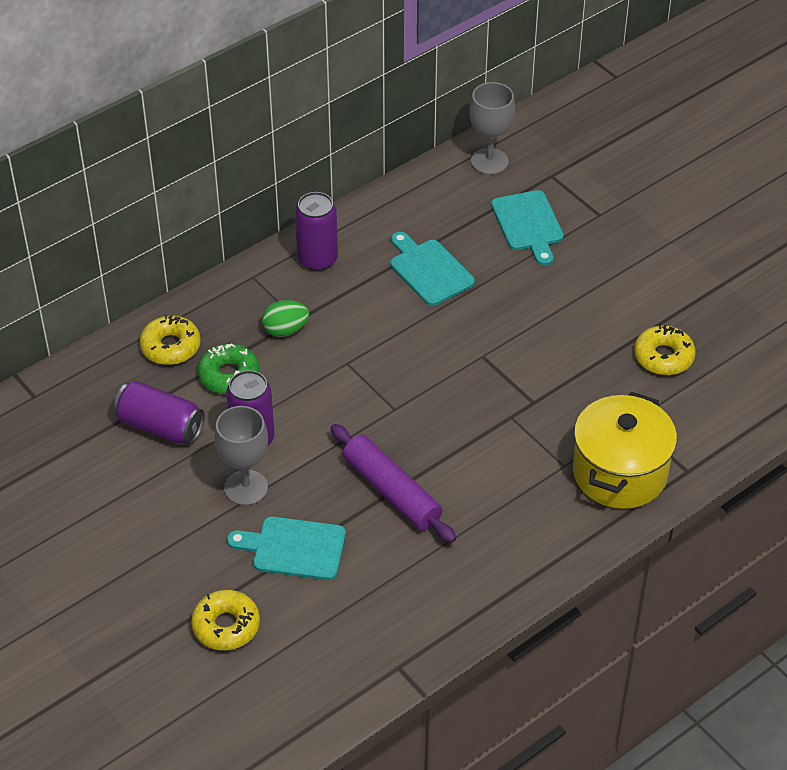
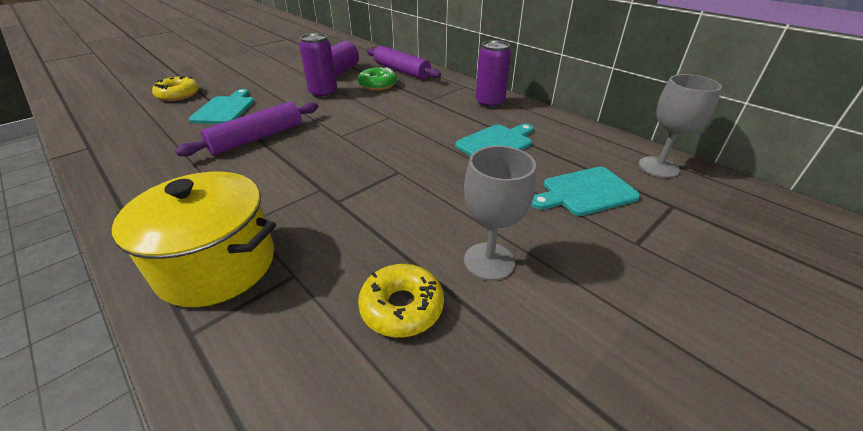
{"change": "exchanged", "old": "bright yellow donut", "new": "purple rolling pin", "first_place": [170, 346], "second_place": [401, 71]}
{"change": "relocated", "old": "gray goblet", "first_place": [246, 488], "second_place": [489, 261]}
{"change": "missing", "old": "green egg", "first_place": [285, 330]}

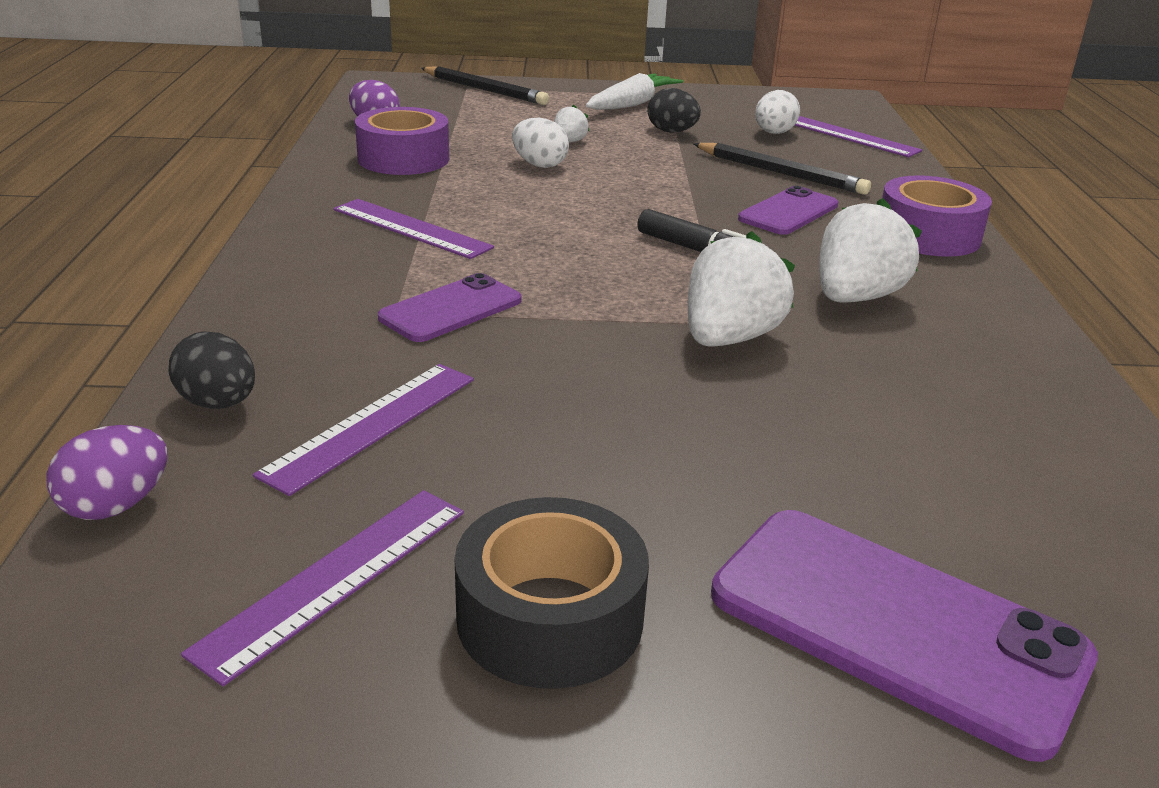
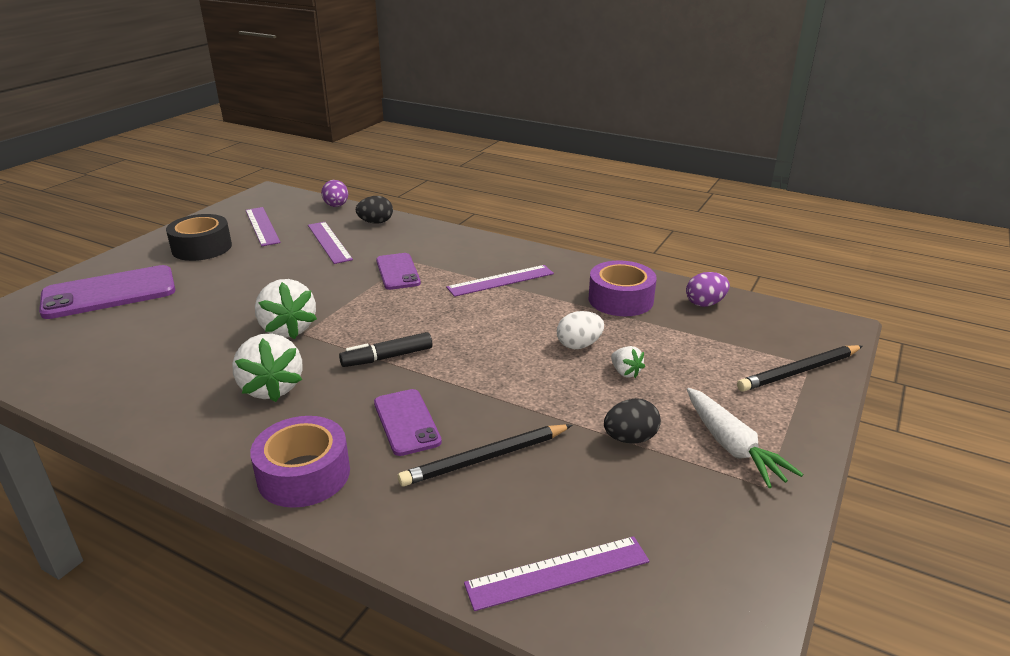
{"change": "missing", "old": "snow-white egg", "first_place": [773, 133]}

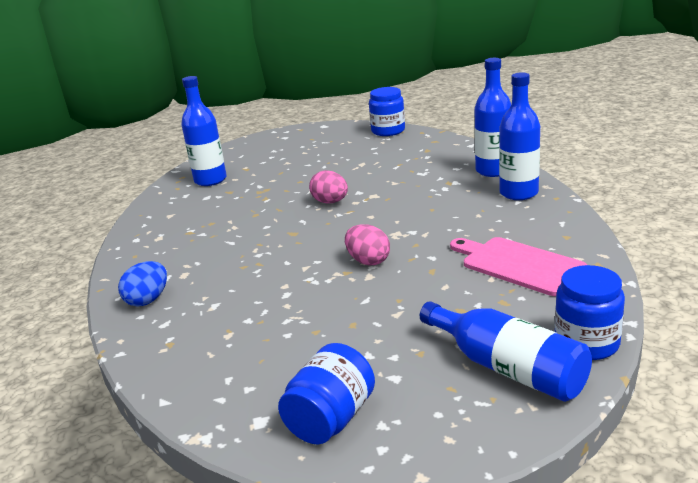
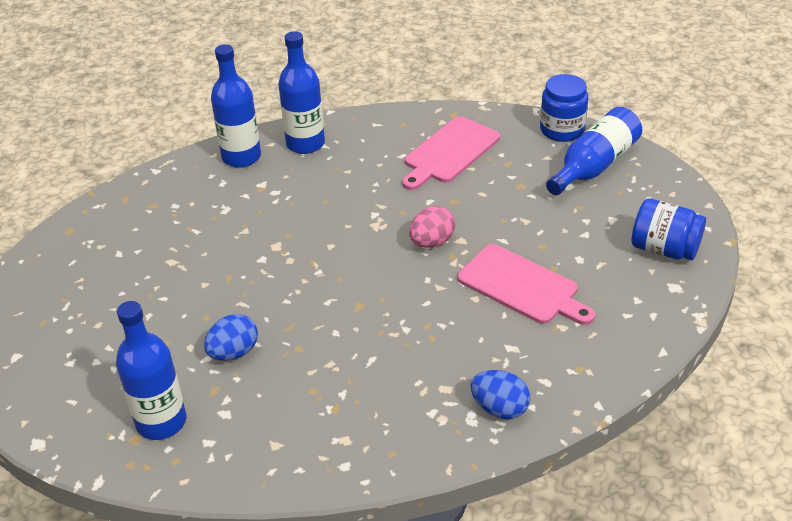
{"change": "missing", "old": "pink egg", "first_place": [330, 202]}
{"change": "missing", "old": "cobalt jam jar", "first_place": [388, 131]}
{"change": "appeared", "new": "cobalt egg", "second_place": [234, 352]}
{"change": "appeared", "new": "pink bread board", "second_place": [522, 286]}

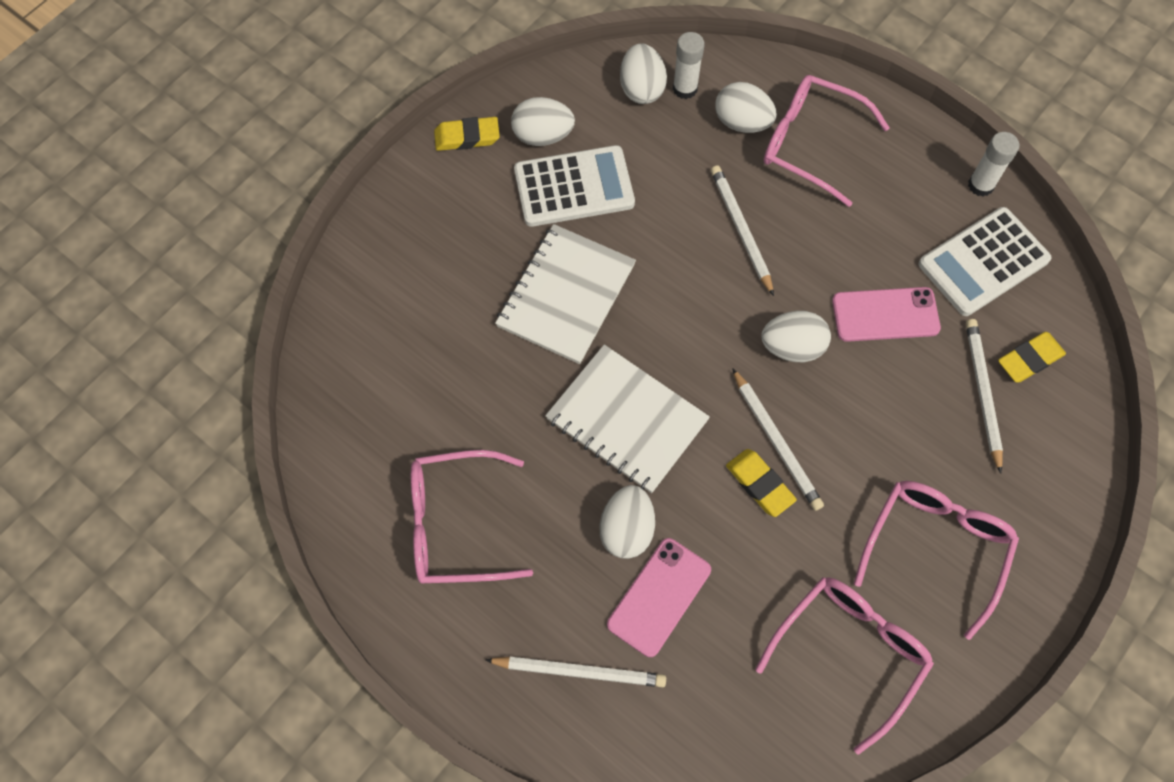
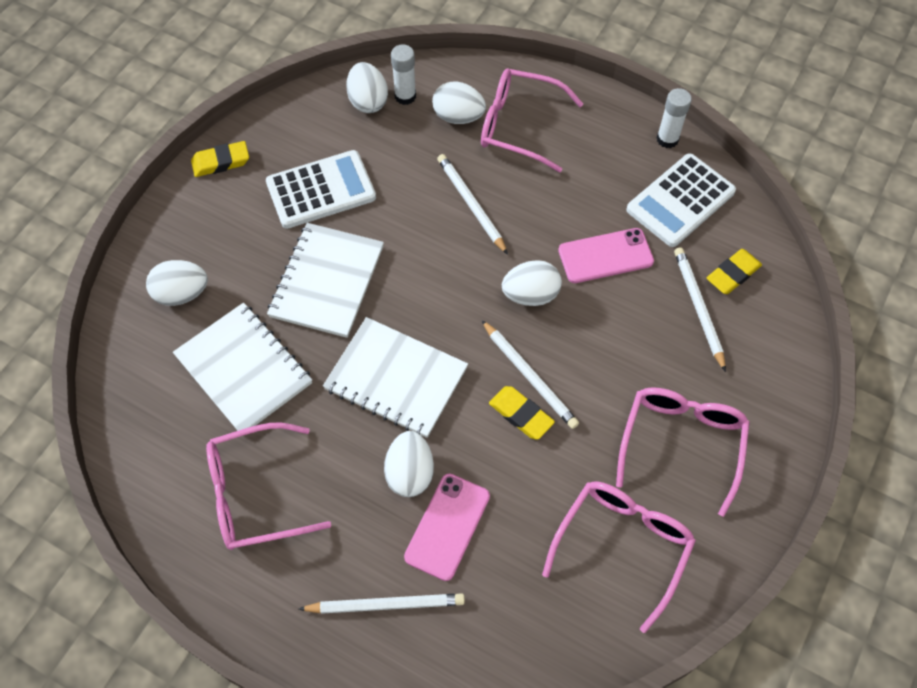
{"change": "relocated", "old": "snow-white egg", "first_place": [543, 135], "second_place": [182, 294]}
{"change": "appeared", "new": "snow-white notepad", "second_place": [243, 370]}

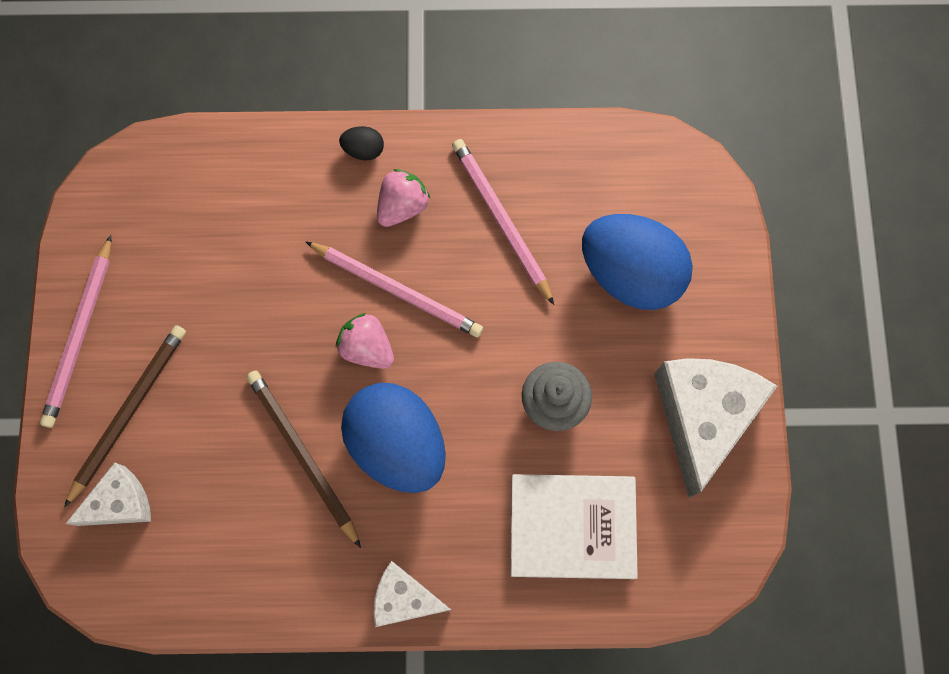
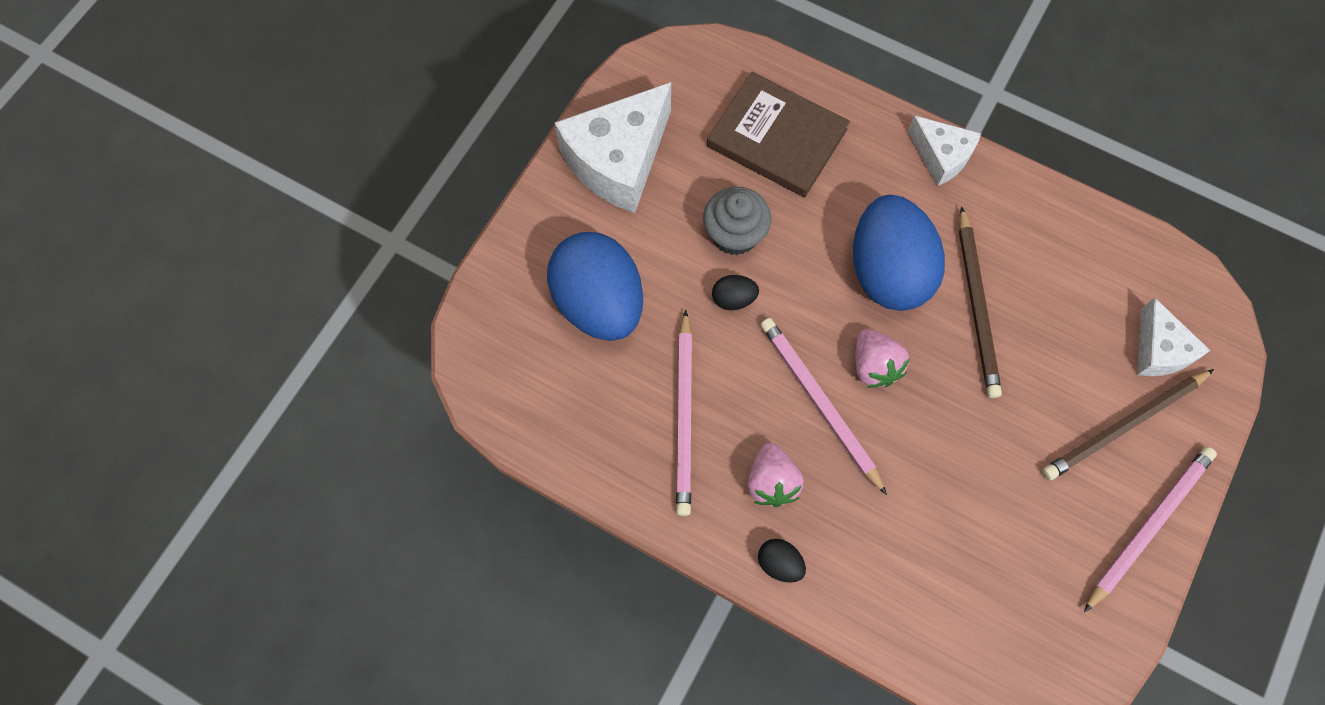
{"change": "spun", "old": "snow-white cheese wedge", "first_place": [120, 503], "second_place": [1158, 350], "degrees": -105}
{"change": "spun", "old": "pink toy strawberry", "first_place": [402, 206], "second_place": [771, 482], "degrees": -75}
{"change": "colour", "old": "snow-white hardback", "new": "russet hardback", "first_place": [572, 527], "second_place": [777, 138]}
{"change": "appeared", "new": "jet-black egg", "second_place": [733, 299]}

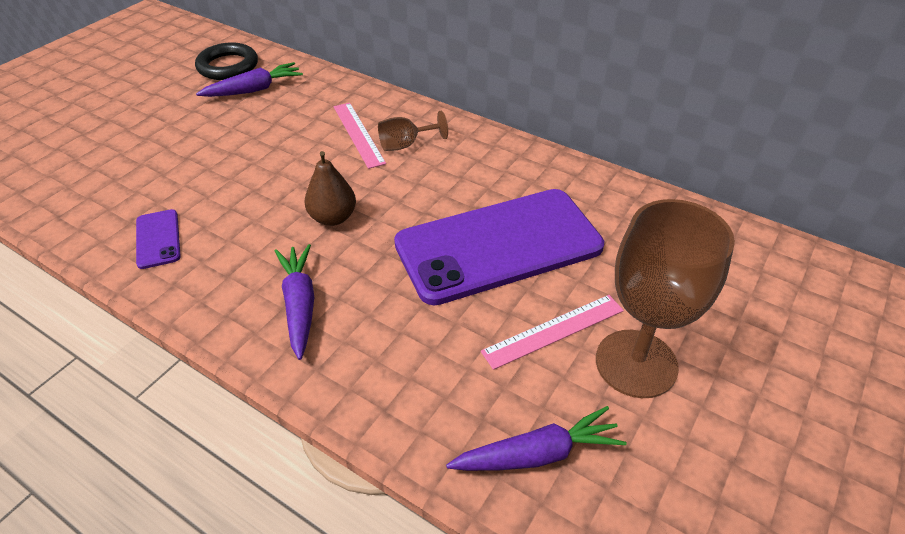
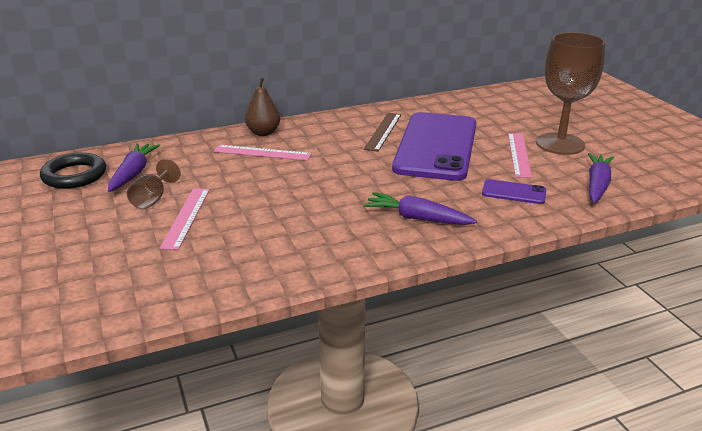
{"change": "relocated", "old": "purple smartphone", "first_place": [158, 239], "second_place": [514, 192]}
{"change": "relocated", "old": "russet toy pear", "first_place": [333, 218], "second_place": [263, 133]}
{"change": "relocated", "old": "russet goblet", "first_place": [405, 145], "second_place": [152, 199]}
{"change": "appeared", "new": "pink measuring stick", "second_place": [186, 217]}
{"change": "appeared", "new": "russet measuring stick", "second_place": [383, 131]}

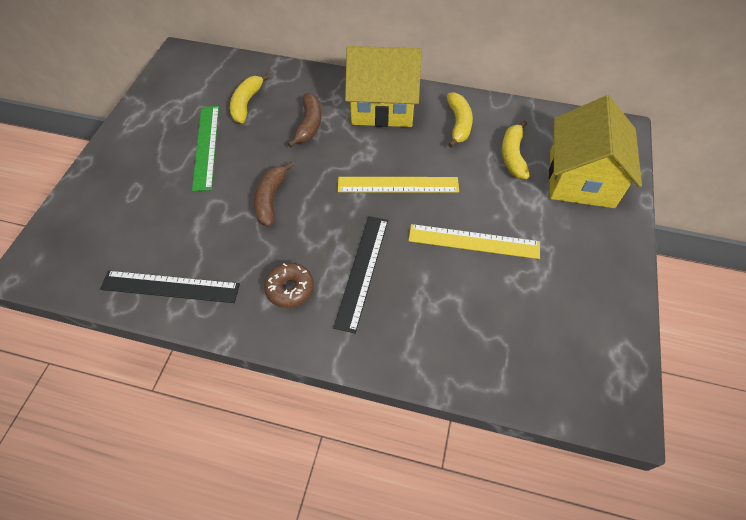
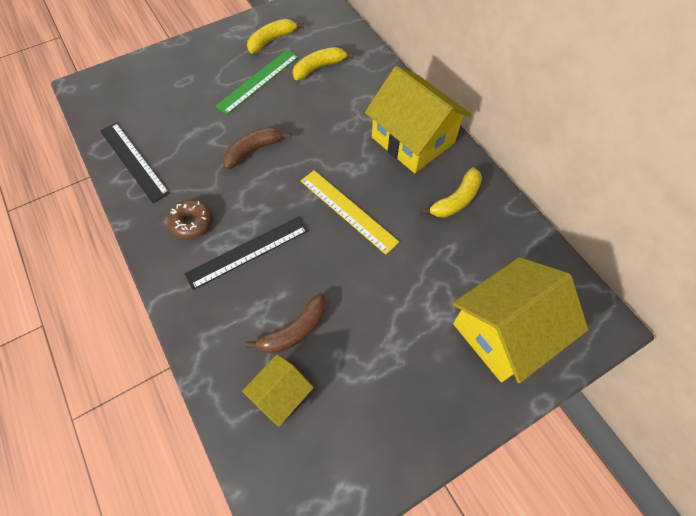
{"change": "relocated", "old": "russet banana", "first_place": [309, 124], "second_place": [295, 330]}
{"change": "missing", "old": "bright yellow measuring stick", "first_place": [473, 241]}
{"change": "relocated", "old": "bright yellow banana", "first_place": [513, 156], "second_place": [271, 40]}
{"change": "appeared", "new": "bright yellow toy house", "second_place": [281, 394]}

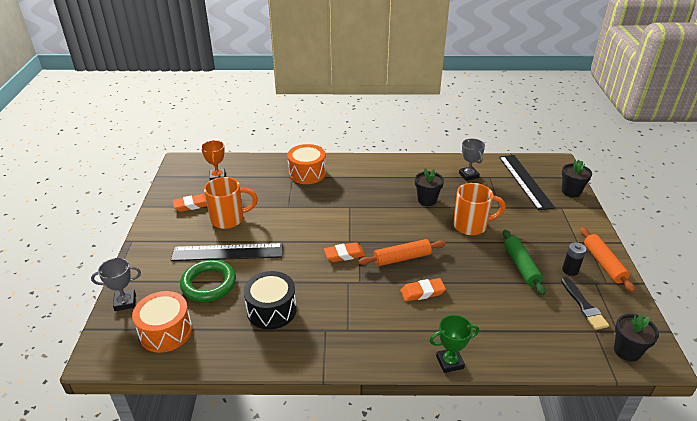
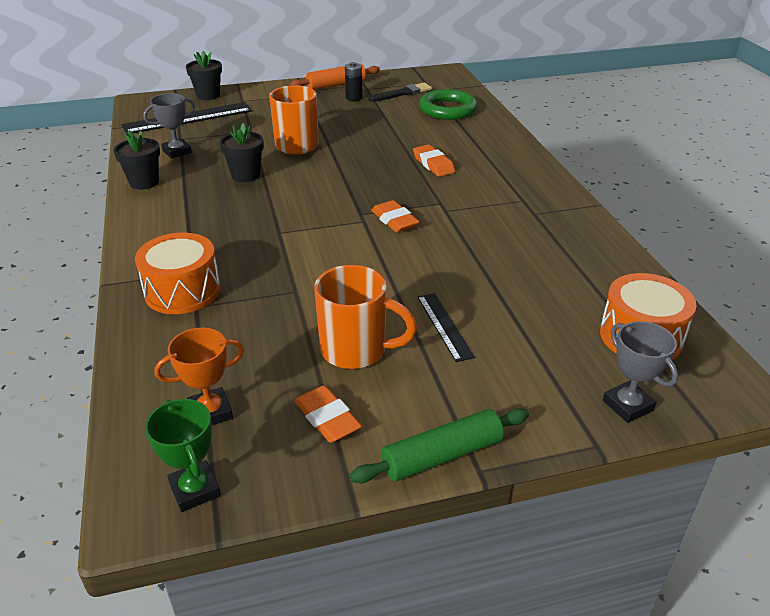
{"change": "size", "old": "jet-black measuring stick", "first_place": [227, 252], "second_place": [444, 326], "factor": 0.55}
{"change": "relocated", "old": "green hoop", "first_place": [209, 284], "second_place": [447, 109]}
{"change": "spun", "old": "bright orange mug", "first_place": [229, 219], "second_place": [356, 350], "degrees": 135}
{"change": "missing", "old": "jet-black toy drum", "first_place": [271, 310]}
{"change": "missing", "old": "bright orange rolling pin", "first_place": [402, 258]}
{"change": "relocated", "old": "green award cup", "first_place": [449, 362], "second_place": [195, 490]}
{"change": "relocated", "old": "green rolling pin", "first_place": [521, 266], "second_place": [442, 455]}
{"change": "relocated", "old": "jet-black plant pot", "first_place": [627, 351], "second_place": [144, 182]}

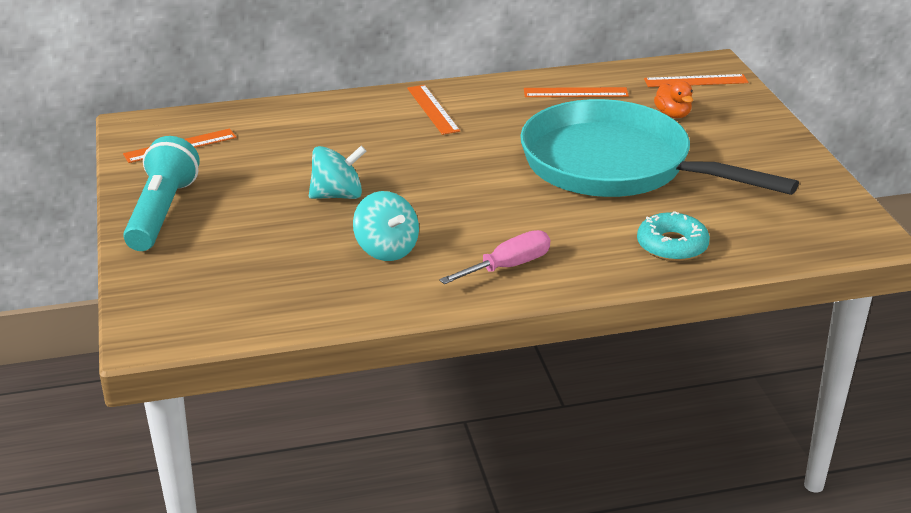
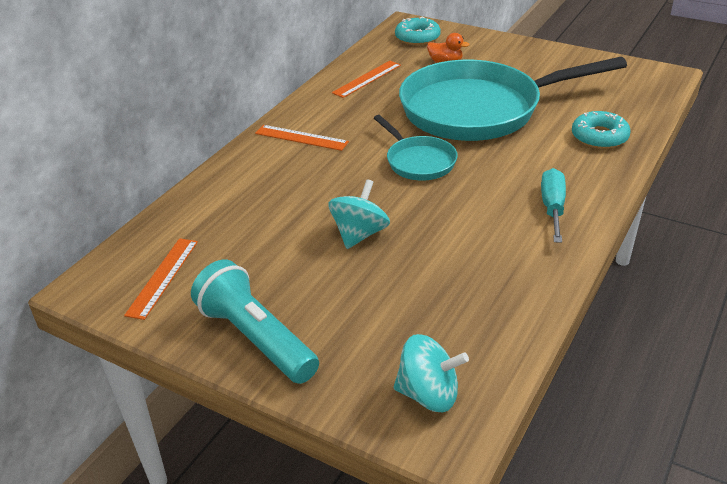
{"change": "relocated", "old": "aqua spinning top", "first_place": [386, 249], "second_place": [428, 394]}
{"change": "colour", "old": "pink hand screwdriver", "new": "aqua hand screwdriver", "first_place": [508, 266], "second_place": [552, 207]}
{"change": "exchanged", "old": "bright orange measuring stick", "new": "aqua donut", "first_place": [696, 81], "second_place": [417, 37]}
{"change": "appeared", "new": "aqua skillet", "second_place": [418, 161]}

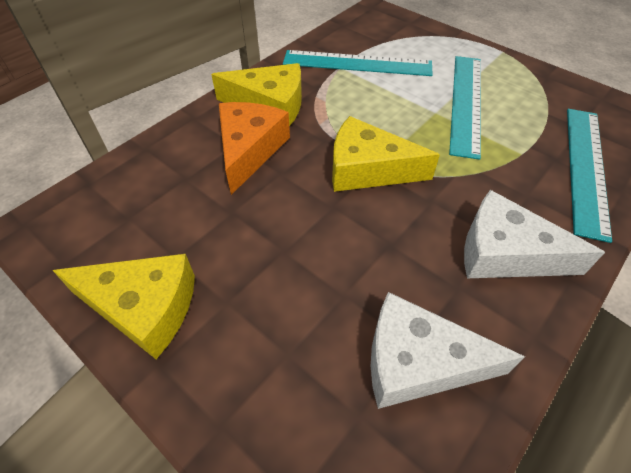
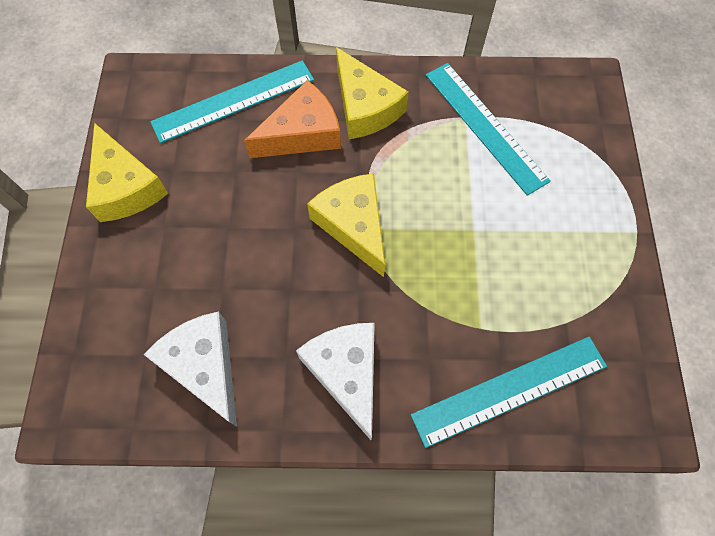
{"change": "relocated", "old": "aqua measuring stick", "first_place": [466, 103], "second_place": [233, 101]}

